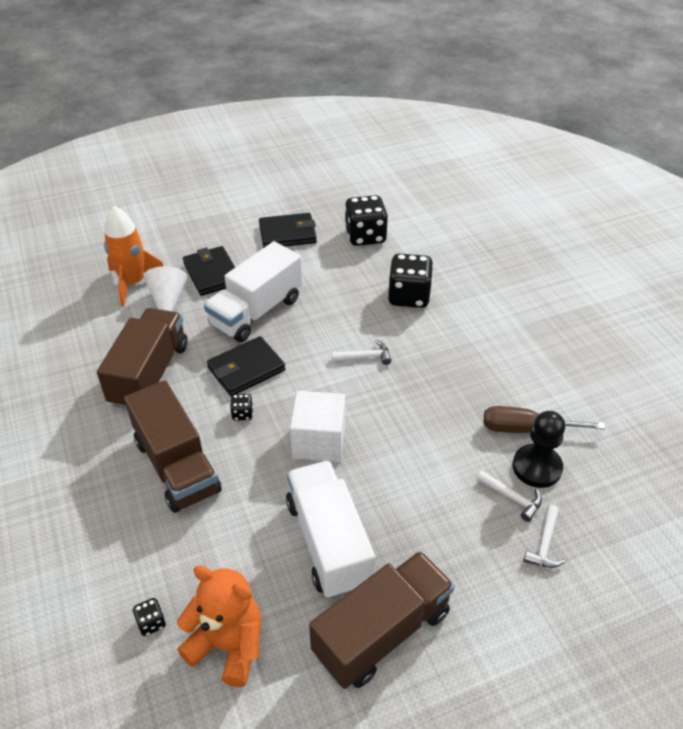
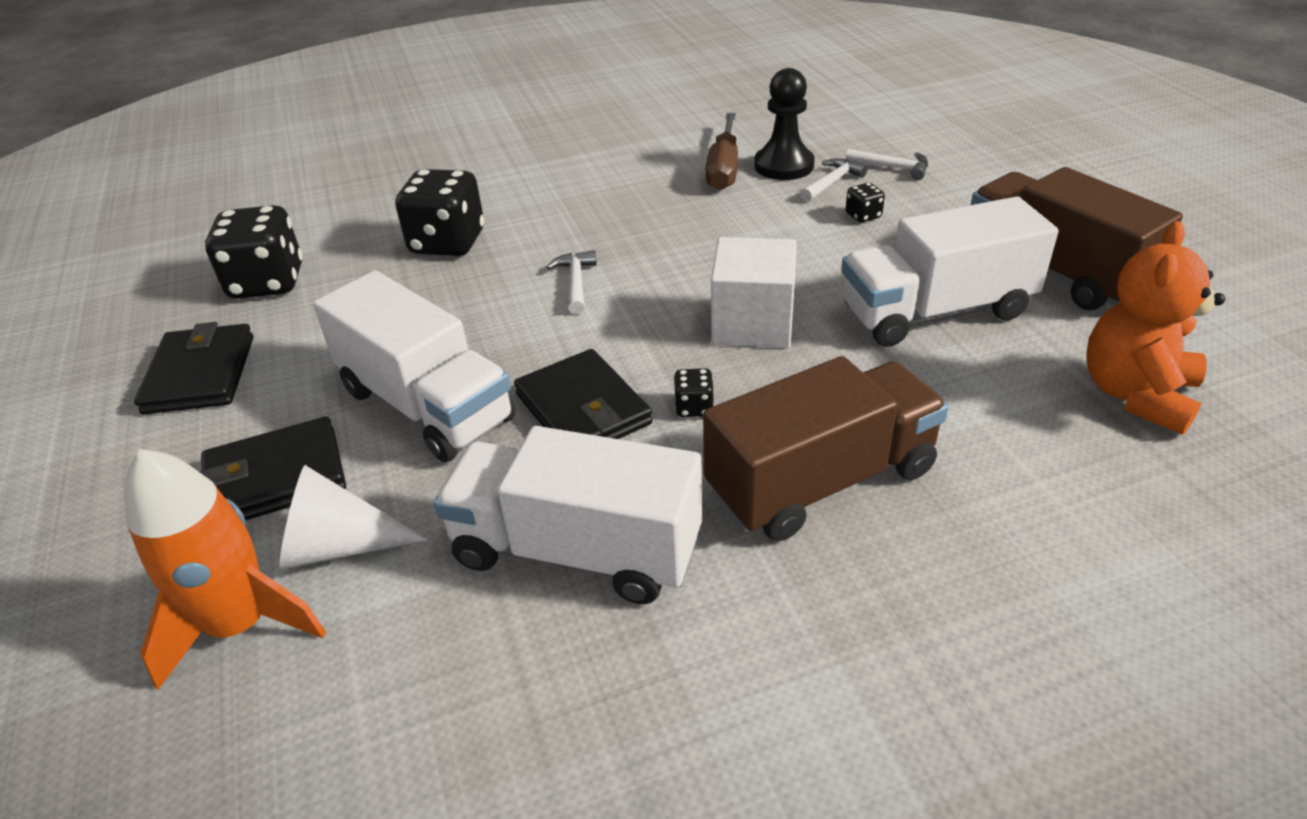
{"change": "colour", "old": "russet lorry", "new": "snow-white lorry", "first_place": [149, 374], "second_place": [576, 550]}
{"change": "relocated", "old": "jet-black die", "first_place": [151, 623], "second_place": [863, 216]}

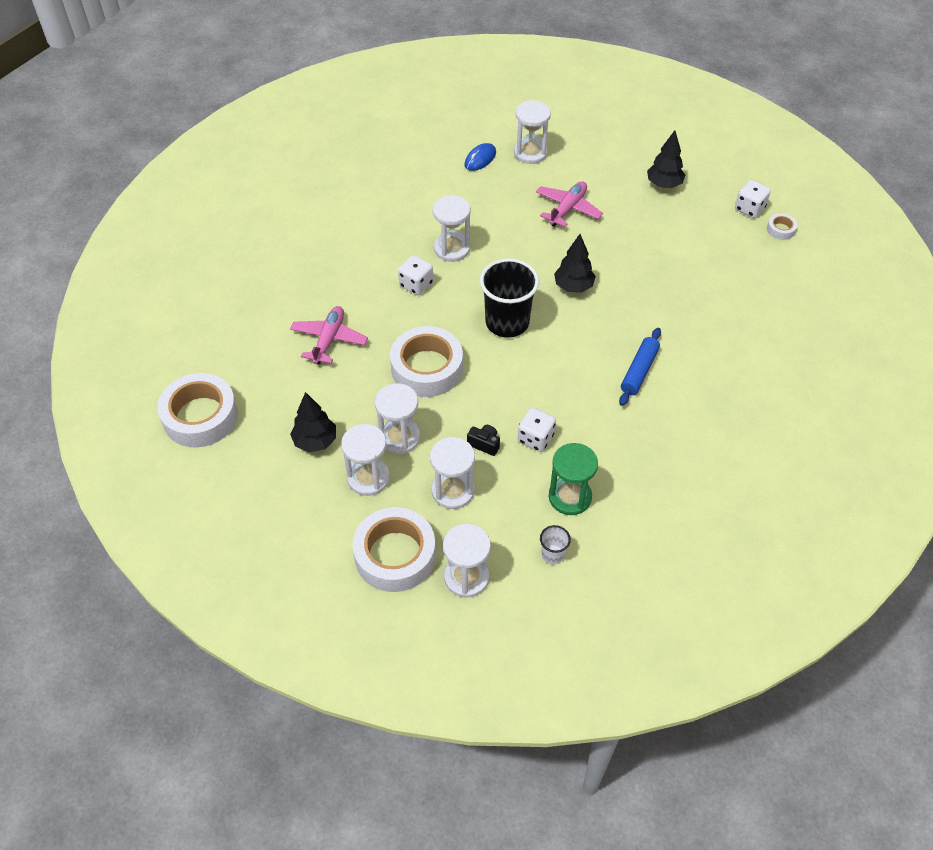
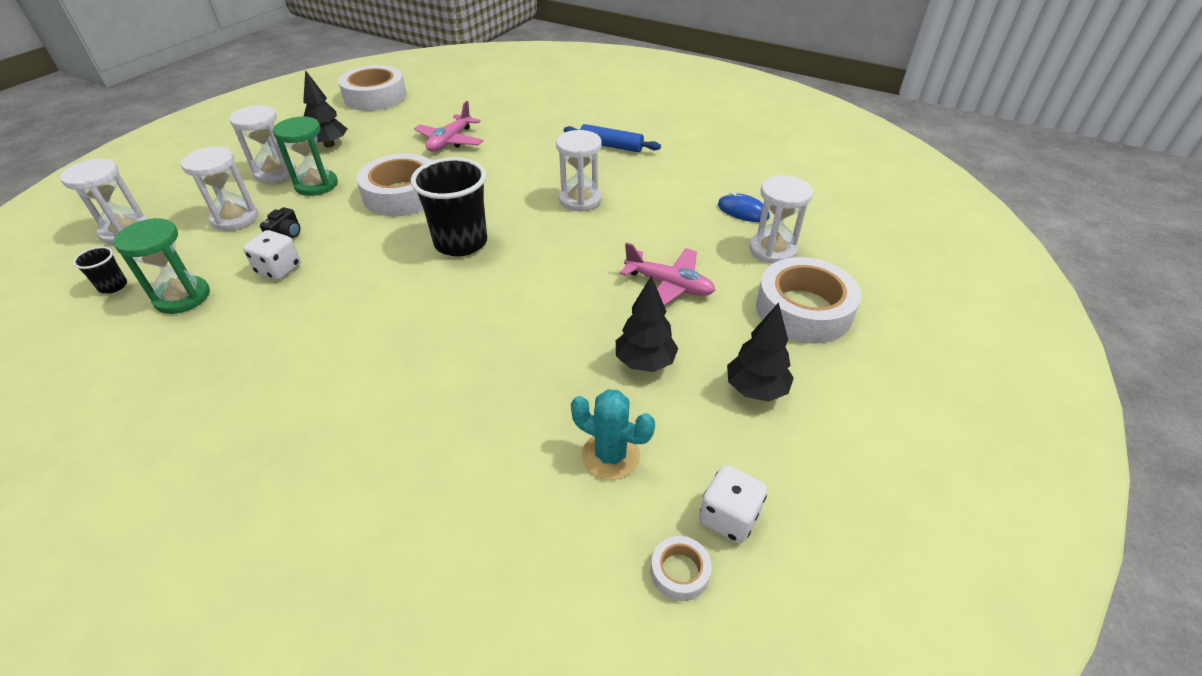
{"change": "spun", "old": "pink aeroplane", "first_place": [329, 340], "second_place": [450, 141], "degrees": 105}
{"change": "relocated", "old": "snow-white sticky tape", "first_place": [395, 555], "second_place": [803, 310]}
{"change": "colour", "old": "snow-white sand timer", "new": "green sand timer", "first_place": [399, 437], "second_place": [316, 185]}
{"change": "missing", "old": "snow-white die", "first_place": [416, 284]}
{"change": "colour", "old": "snow-white tumbler", "new": "jet-black tumbler", "first_place": [553, 554], "second_place": [113, 286]}
{"change": "relocated", "old": "jet-black tree", "first_place": [573, 286], "second_place": [645, 362]}
{"change": "relocated", "old": "cobalt rolling pin", "first_place": [639, 371], "second_place": [611, 146]}
{"change": "appeared", "new": "aqua cactus", "second_place": [611, 455]}

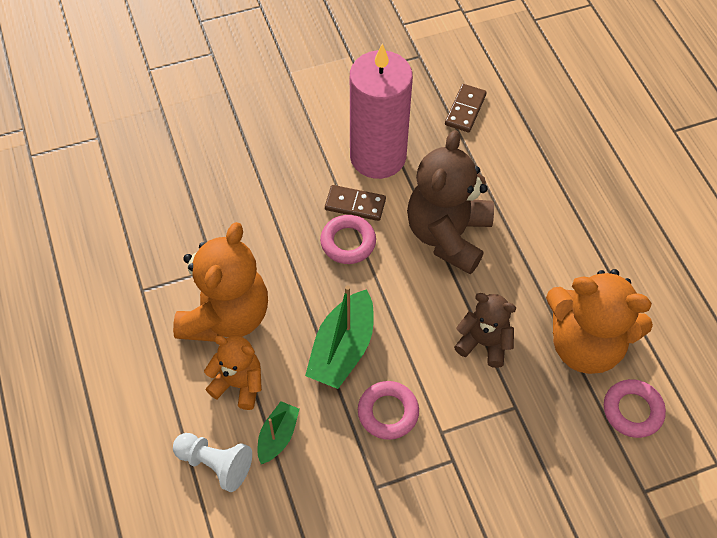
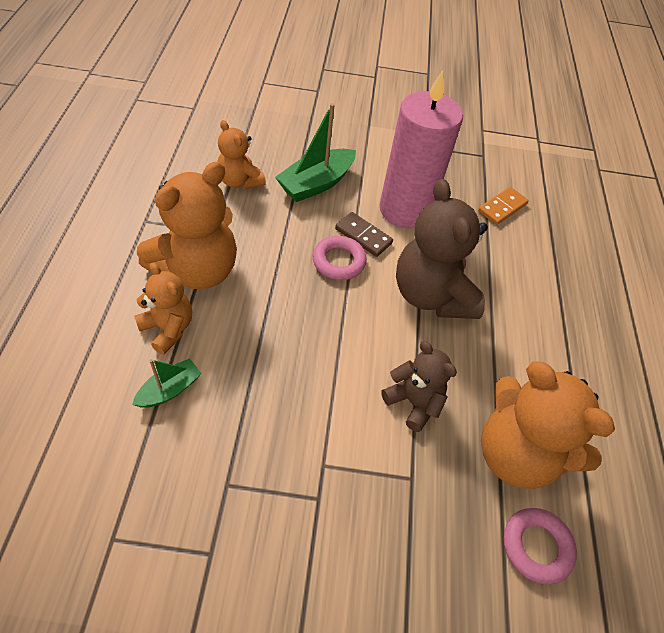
{"change": "missing", "old": "snow-white game pawn", "first_place": [215, 464]}
{"change": "relocated", "old": "green toy boat", "first_place": [342, 349], "second_place": [316, 184]}
{"change": "missing", "old": "pink hoop", "first_place": [388, 412]}
{"change": "spun", "old": "russet teddy", "first_place": [448, 235], "second_place": [431, 295], "degrees": -60}
{"change": "colour", "old": "russet domino tile", "new": "bright orange domino tile", "first_place": [465, 110], "second_place": [502, 208]}
{"change": "appeared", "new": "bright orange teddy", "second_place": [240, 181]}

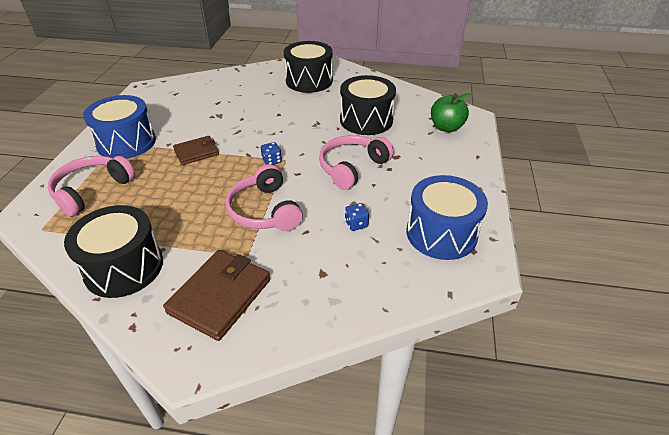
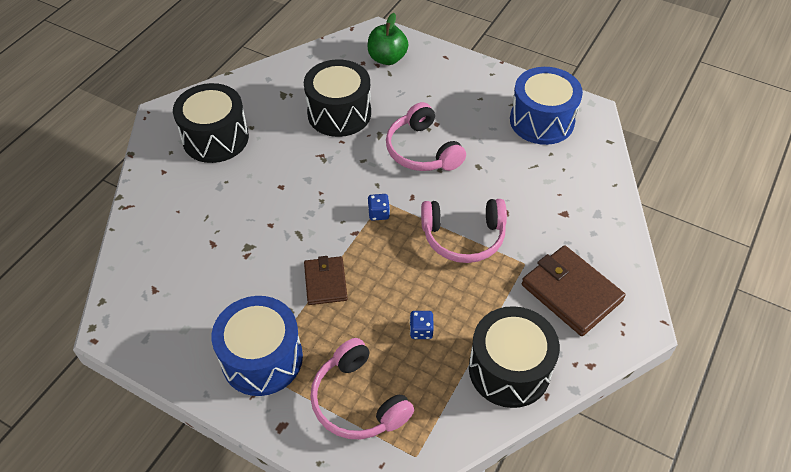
{"change": "relocated", "old": "cobalt die", "first_place": [356, 224], "second_place": [421, 330]}

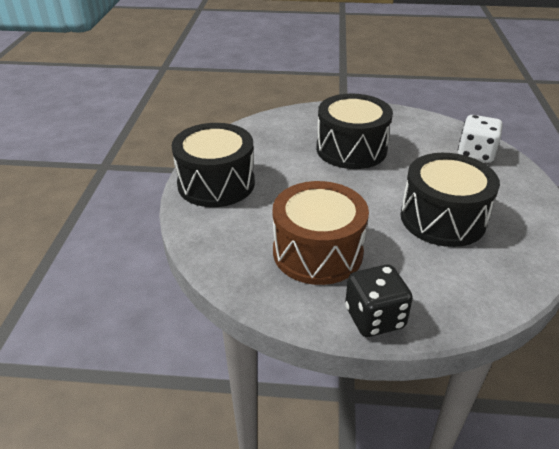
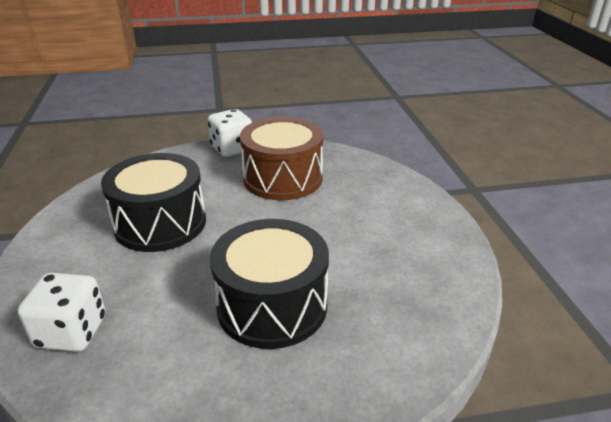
{"change": "missing", "old": "jet-black toy drum", "first_place": [216, 183]}
{"change": "colour", "old": "jet-black die", "new": "snow-white die", "first_place": [374, 318], "second_place": [232, 149]}

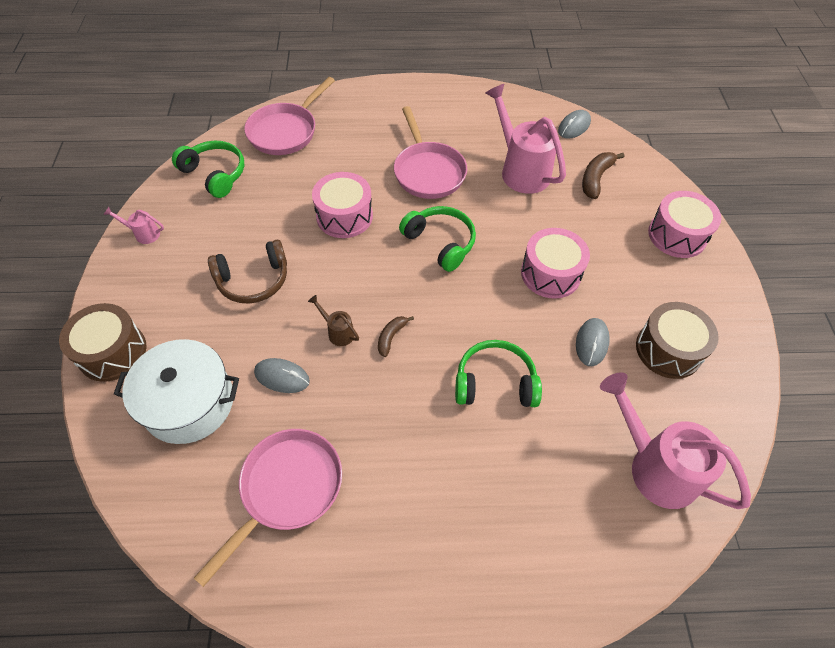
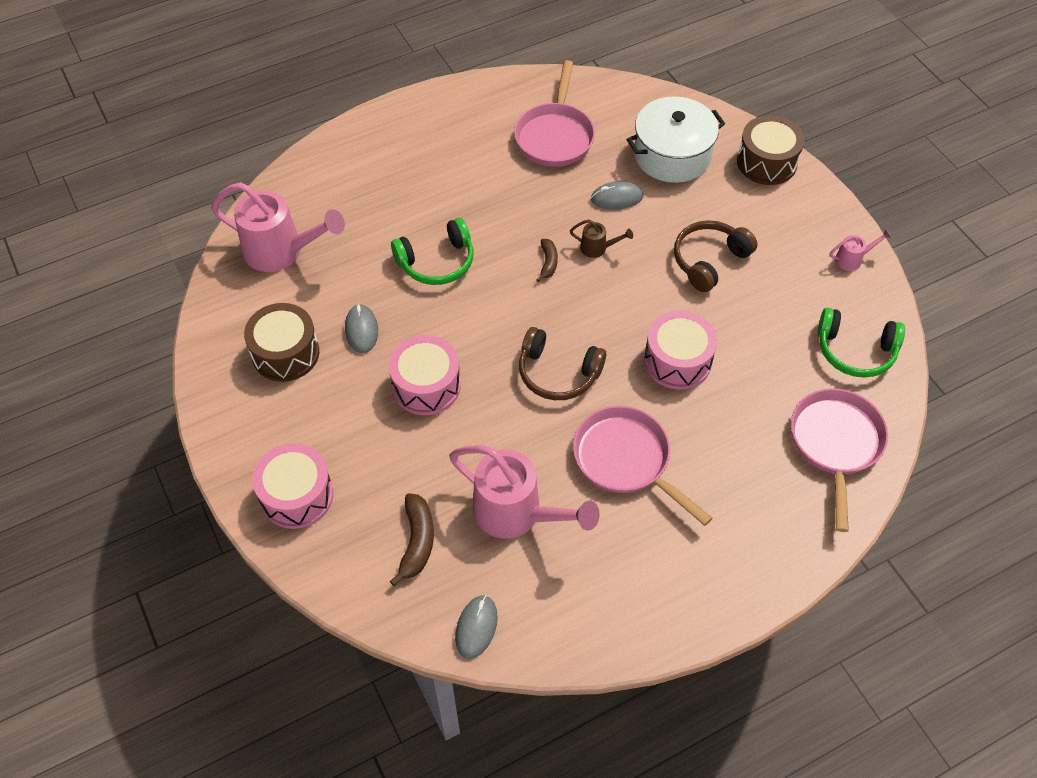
{"change": "colour", "old": "green headphones", "new": "russet headphones", "first_place": [440, 243], "second_place": [558, 373]}

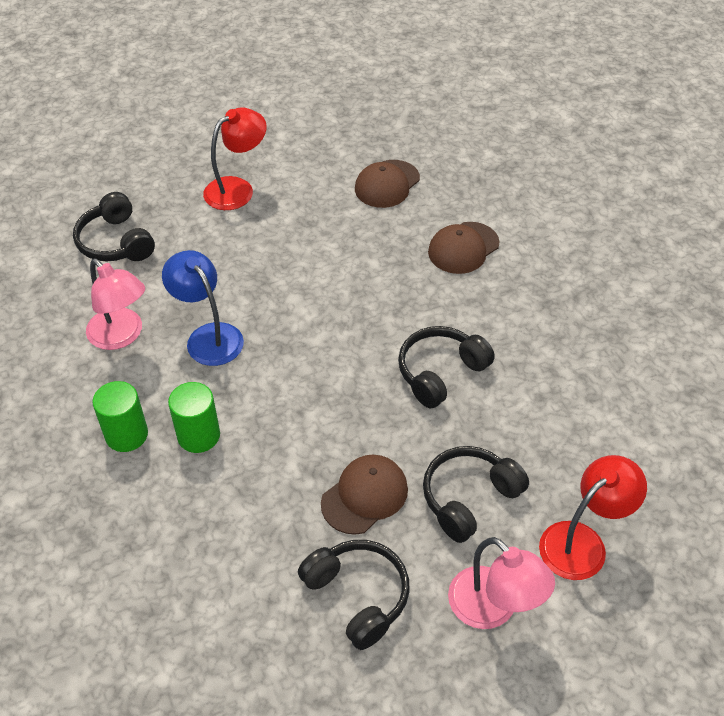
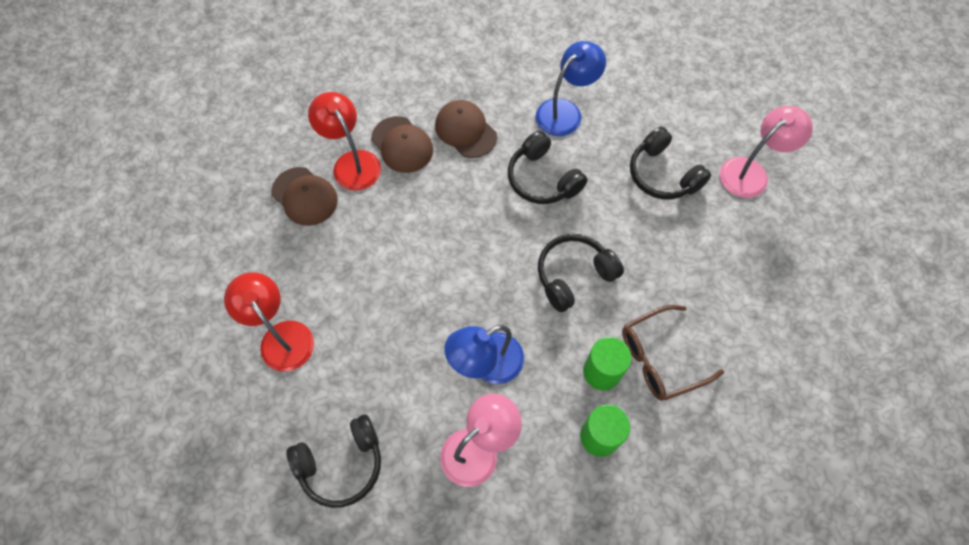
{"change": "relocated", "old": "jet-black headphones", "first_place": [357, 596], "second_place": [574, 276]}
{"change": "relocated", "old": "russet baseball cap", "first_place": [365, 496], "second_place": [465, 130]}
{"change": "relocated", "old": "scarlet reading lamp", "first_place": [582, 542], "second_place": [352, 162]}
{"change": "appeared", "new": "cobalt reading lamp", "second_place": [565, 111]}
{"change": "appeared", "new": "russet eyeglasses", "second_place": [660, 358]}

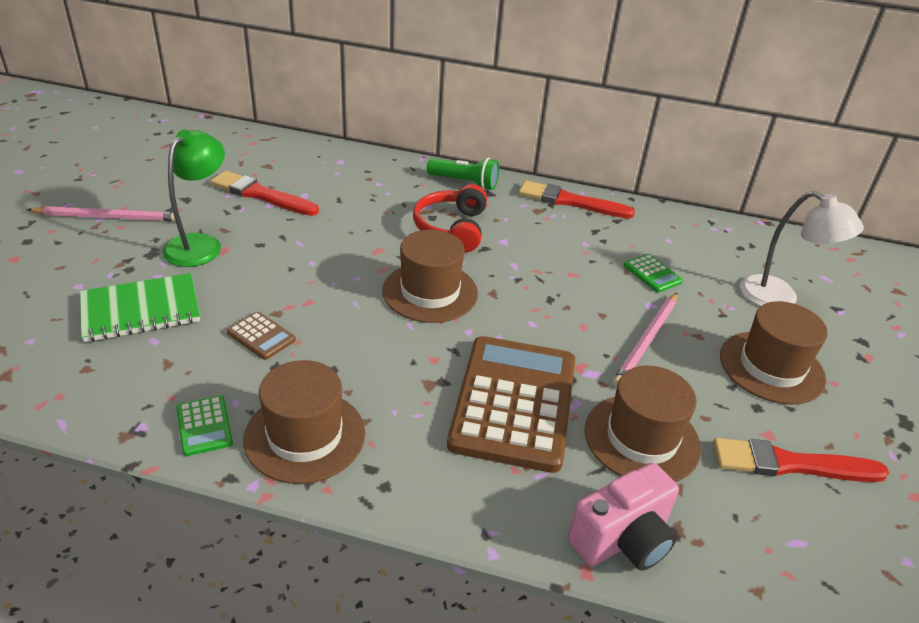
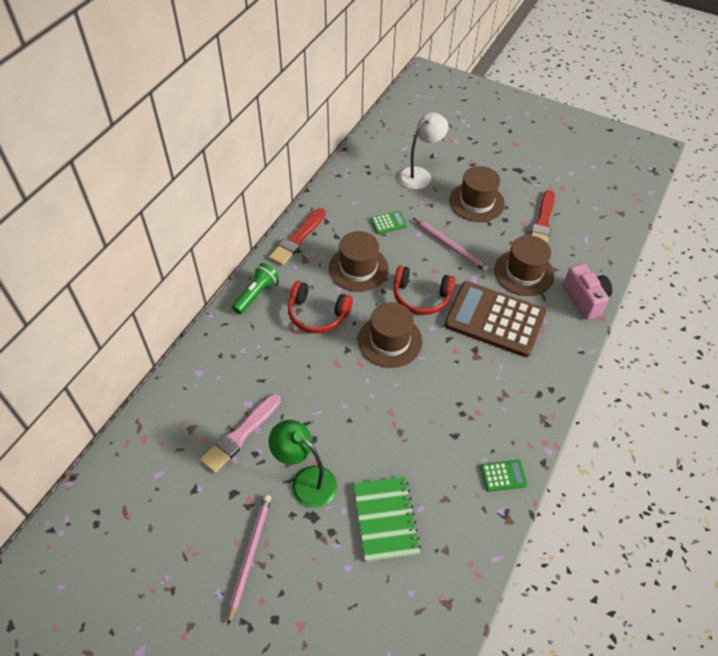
{"change": "colour", "old": "scarlet paint brush", "new": "pink paint brush", "first_place": [261, 195], "second_place": [240, 435]}
{"change": "missing", "old": "russet pocket calculator", "first_place": [261, 336]}
{"change": "relocated", "old": "russet hat", "first_place": [305, 436], "second_place": [358, 268]}
{"change": "appeared", "new": "scarlet headphones", "second_place": [421, 297]}

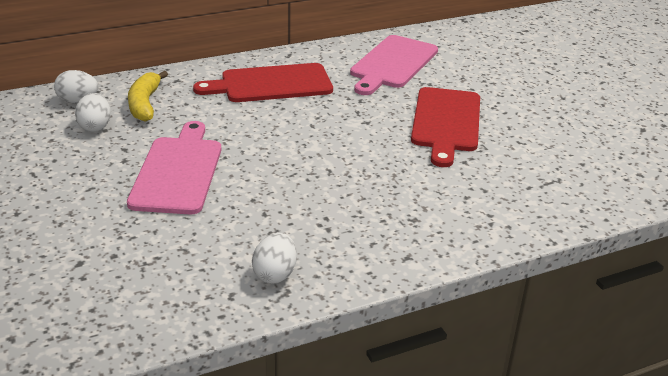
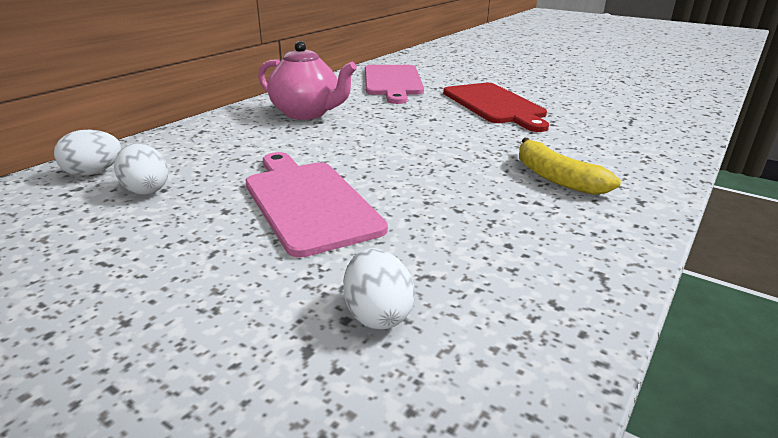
{"change": "relocated", "old": "bright yellow banana", "first_place": [145, 104], "second_place": [556, 178]}
{"change": "exchanged", "old": "scarlet bread board", "new": "pink tea pot", "first_place": [271, 84], "second_place": [307, 113]}
{"change": "relocated", "old": "snow-white egg", "first_place": [275, 274], "second_place": [377, 314]}

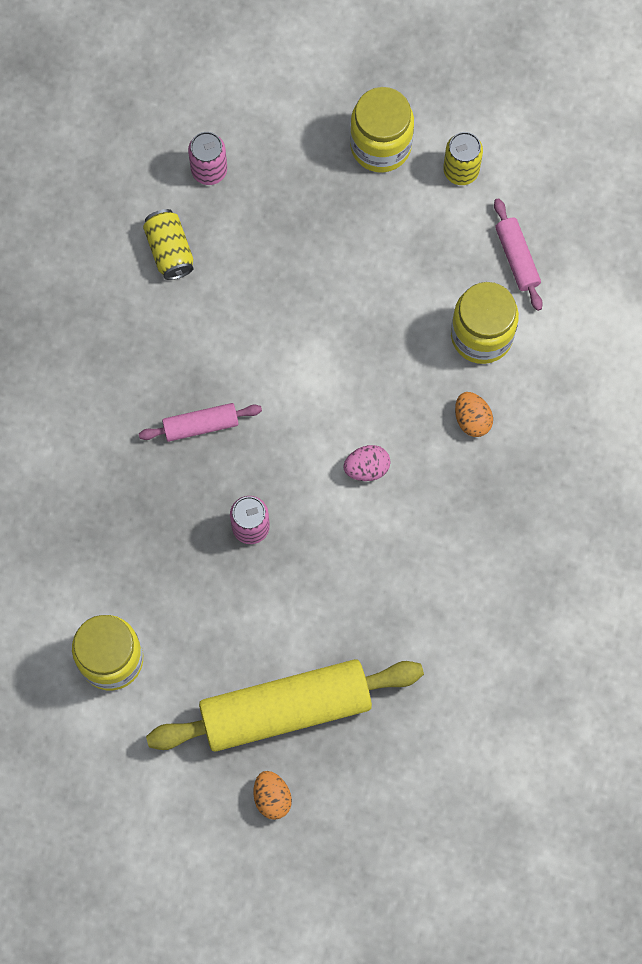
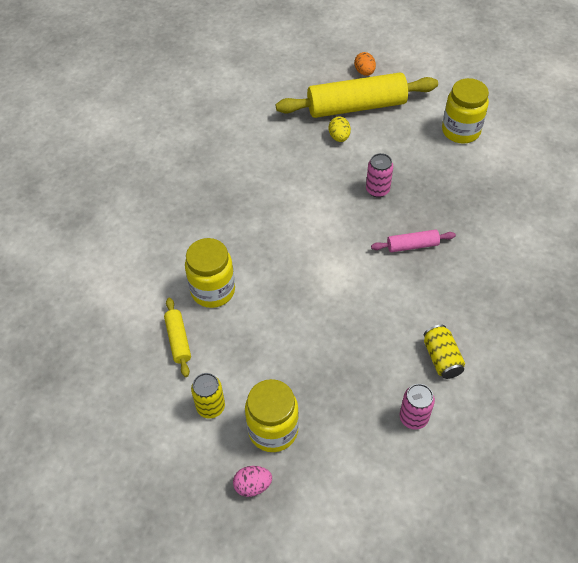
{"change": "relocated", "old": "pink egg", "first_place": [367, 468], "second_place": [253, 486]}
{"change": "missing", "old": "bright orange egg", "first_place": [472, 419]}
{"change": "colour", "old": "pink rolling pin", "new": "bright yellow rolling pin", "first_place": [517, 258], "second_place": [178, 340]}
{"change": "appeared", "new": "bright yellow egg", "second_place": [339, 137]}

